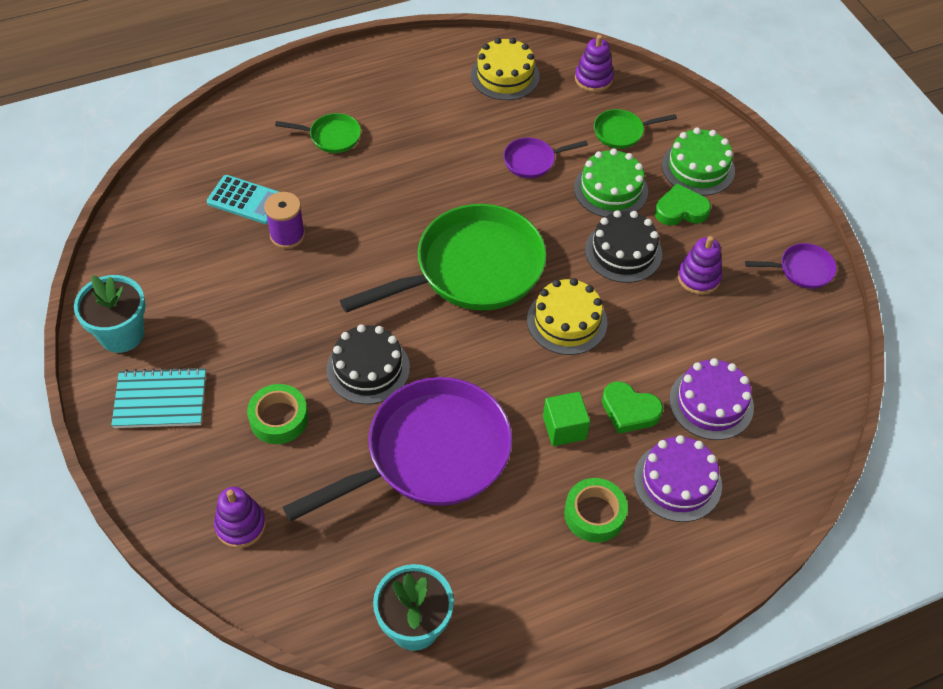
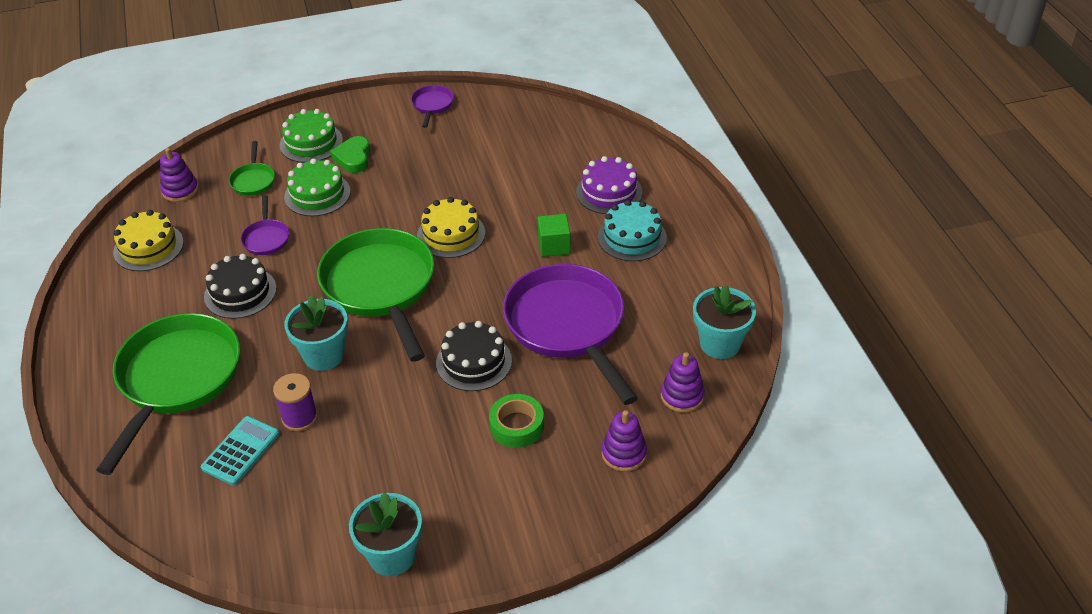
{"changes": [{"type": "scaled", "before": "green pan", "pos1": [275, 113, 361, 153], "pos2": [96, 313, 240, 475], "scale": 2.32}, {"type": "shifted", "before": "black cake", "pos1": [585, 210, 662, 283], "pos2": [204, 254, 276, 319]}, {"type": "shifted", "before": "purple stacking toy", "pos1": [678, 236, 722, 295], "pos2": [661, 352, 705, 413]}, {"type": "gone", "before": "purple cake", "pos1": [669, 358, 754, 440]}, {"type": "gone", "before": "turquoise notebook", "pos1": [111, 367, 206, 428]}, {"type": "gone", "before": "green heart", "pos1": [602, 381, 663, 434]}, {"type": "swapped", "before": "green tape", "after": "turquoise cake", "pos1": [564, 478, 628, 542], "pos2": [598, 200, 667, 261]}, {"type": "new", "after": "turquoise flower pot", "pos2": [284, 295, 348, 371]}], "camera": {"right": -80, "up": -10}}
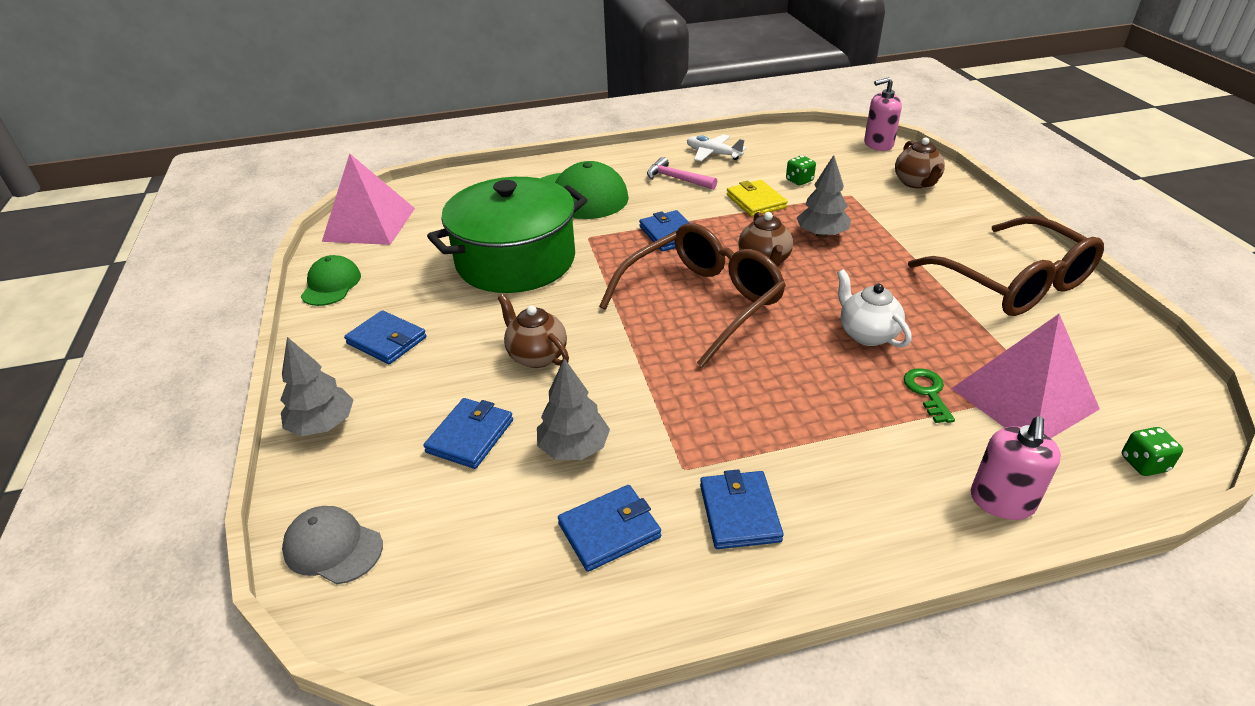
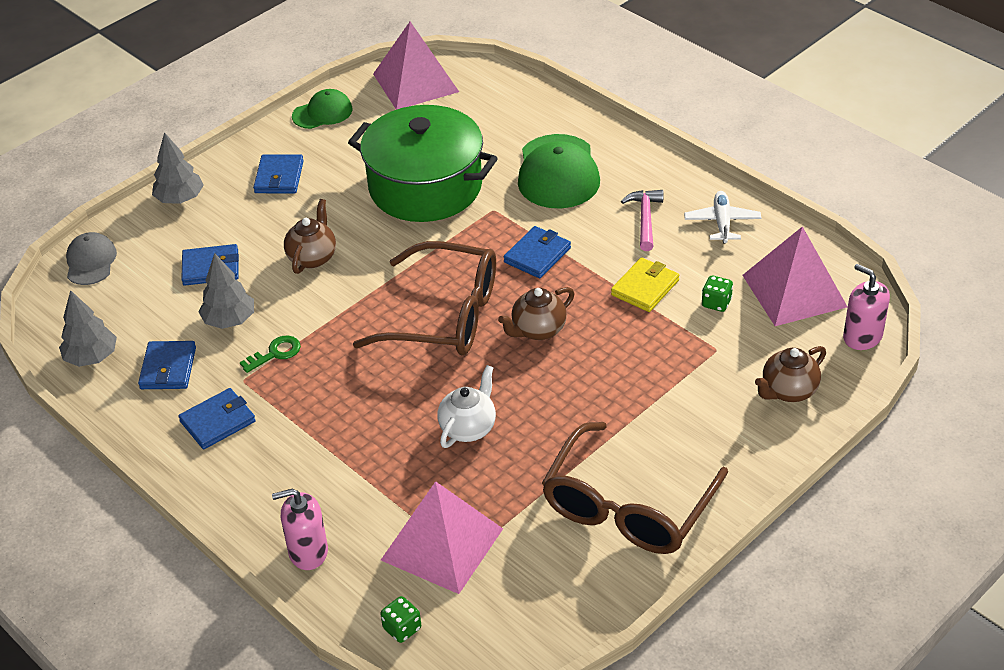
{"changes": [{"type": "shifted", "before": "grey tree", "pos1": [796, 155, 851, 238], "pos2": [59, 290, 117, 367]}, {"type": "shifted", "before": "green key", "pos1": [904, 368, 955, 423], "pos2": [240, 336, 301, 373]}, {"type": "rotated", "before": "blue wallet", "pos1": [558, 485, 661, 572], "pos2": [138, 341, 196, 389], "turn": 60}, {"type": "new", "after": "pink pyramid", "pos2": [742, 226, 847, 326]}], "camera": {"right": 60, "up": 5}}
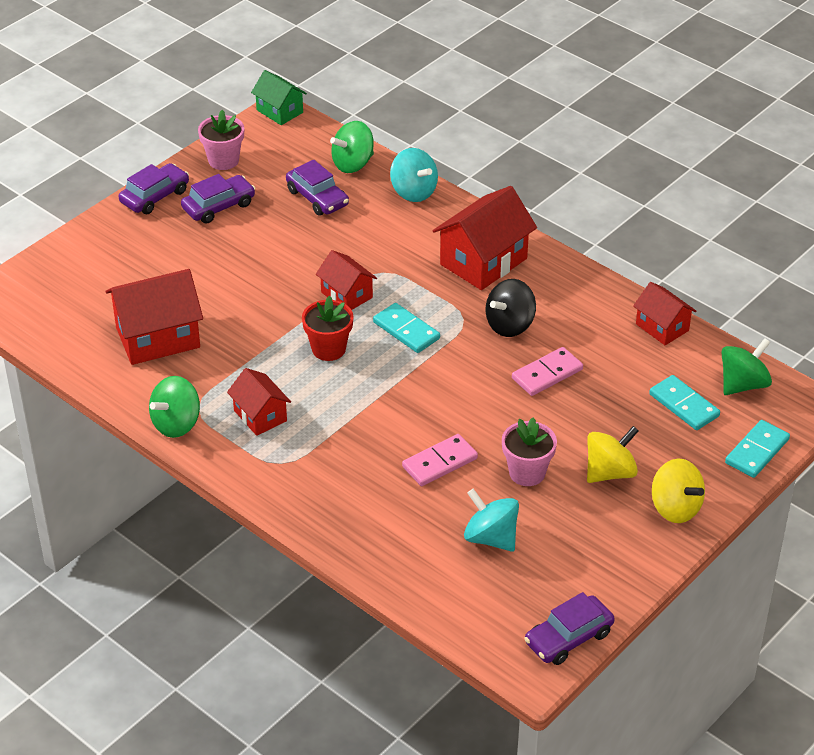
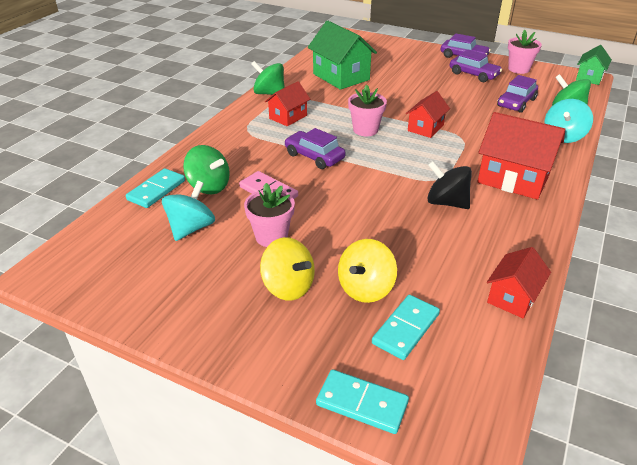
{"changes": [{"type": "repainted", "before": "red house", "after": "green house", "pos1": [105, 269, 203, 365], "pos2": [308, 20, 377, 90]}, {"type": "repainted", "before": "red flower pot", "after": "pink flower pot", "pos1": [302, 296, 354, 361], "pos2": [348, 85, 387, 136]}, {"type": "shifted", "before": "turquoise domino", "pos1": [373, 303, 440, 353], "pos2": [126, 168, 185, 208]}, {"type": "shifted", "before": "green spinning top", "pos1": [721, 338, 772, 395], "pos2": [183, 145, 230, 194]}, {"type": "gone", "before": "pink domino", "pos1": [512, 347, 583, 396]}, {"type": "shifted", "before": "yellow spinning top", "pos1": [652, 459, 705, 523], "pos2": [338, 239, 397, 303]}, {"type": "shifted", "before": "purple car", "pos1": [524, 592, 615, 665], "pos2": [284, 128, 346, 169]}], "camera": {"right": 75, "up": -5}}
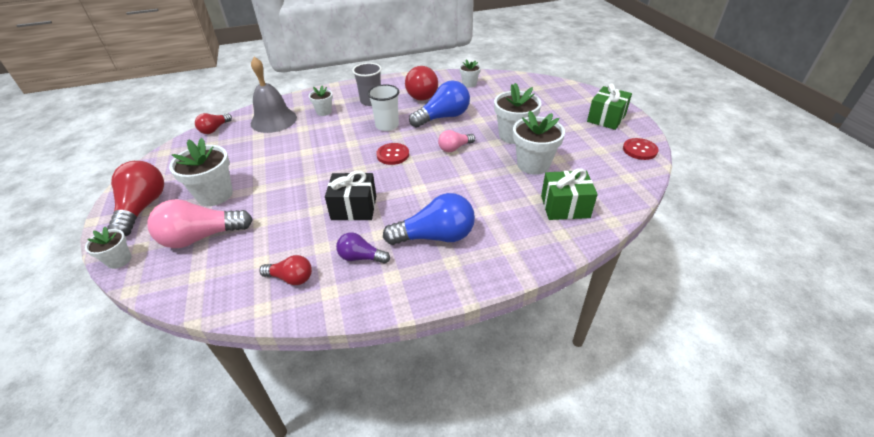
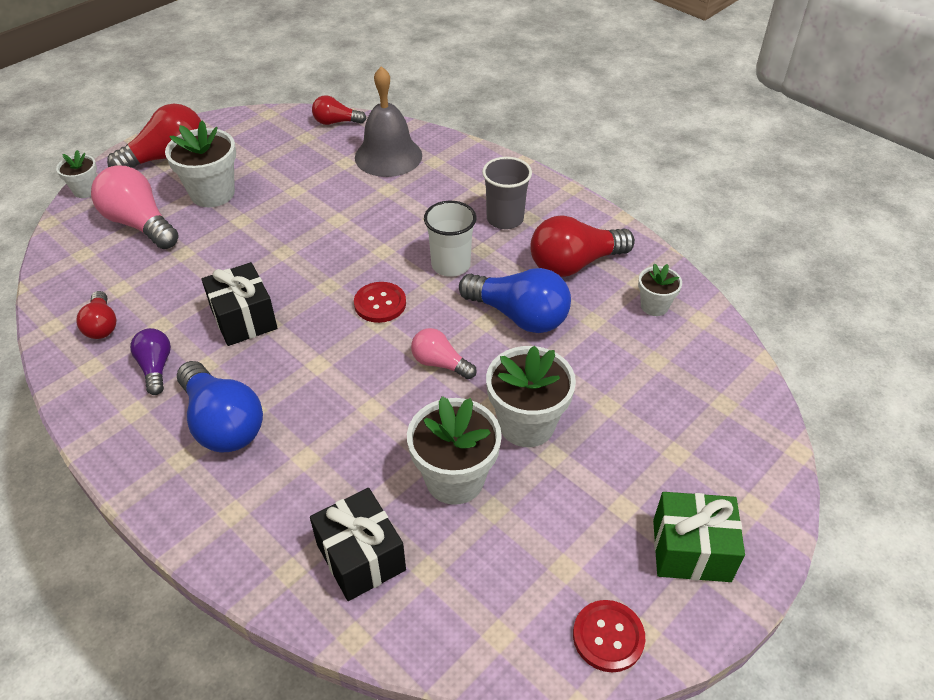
{"changes": [{"type": "gone", "before": "white flower pot", "pos1": [309, 86, 333, 116]}, {"type": "repainted", "before": "green gift", "after": "black gift", "pos1": [541, 168, 598, 220], "pos2": [310, 488, 406, 601]}], "camera": {"right": 60, "up": 5}}
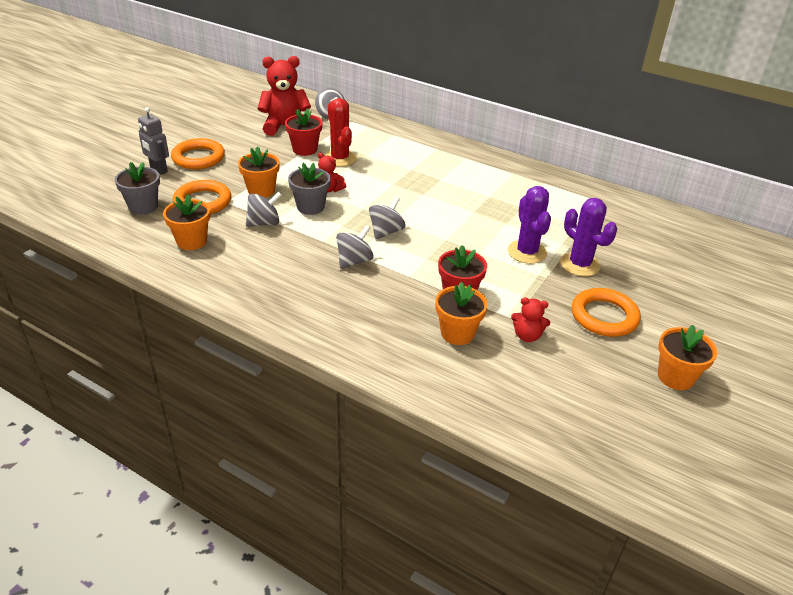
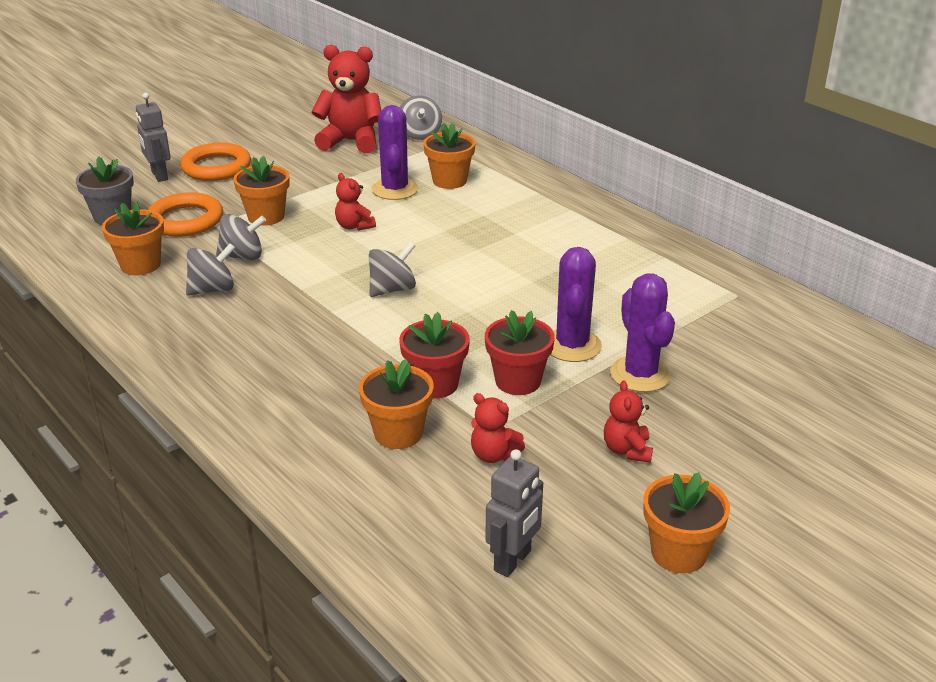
{"changes": [{"type": "repainted", "before": "red cactus", "after": "purple cactus", "pos1": [324, 98, 357, 167], "pos2": [372, 105, 418, 200]}, {"type": "shifted", "before": "red flower pot", "pos1": [285, 109, 322, 156], "pos2": [485, 310, 555, 395]}, {"type": "gone", "before": "grey flower pot", "pos1": [288, 163, 331, 215]}, {"type": "shifted", "before": "grey spinning top", "pos1": [336, 225, 374, 269], "pos2": [186, 243, 235, 296]}, {"type": "swapped", "before": "orange ring", "after": "red teddy bear", "pos1": [572, 288, 641, 337], "pos2": [604, 380, 653, 463]}, {"type": "new", "after": "orange flower pot", "pos2": [423, 123, 475, 189]}, {"type": "new", "after": "grey robot", "pos2": [485, 449, 543, 577]}], "camera": {"right": 20, "up": -5}}
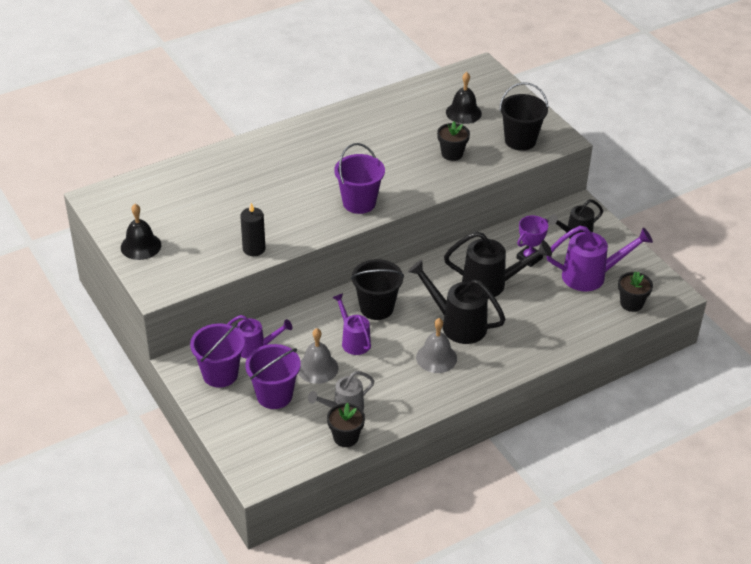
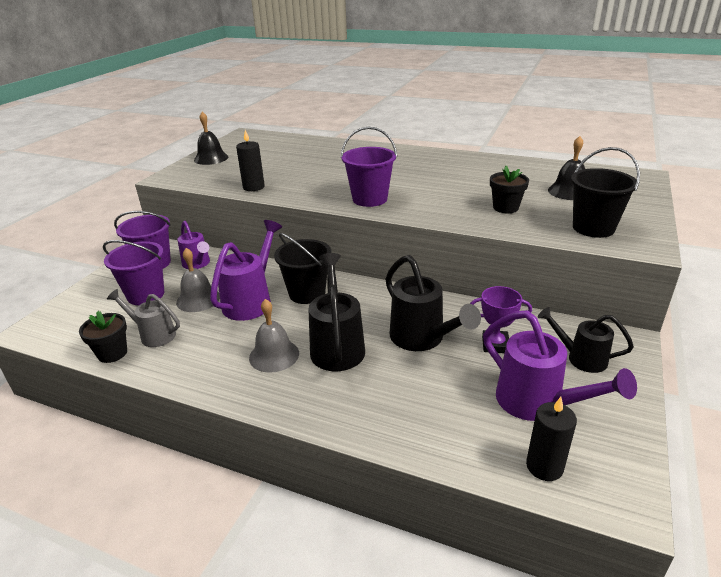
{"changes": [{"type": "swapped", "before": "black flower pot", "after": "black candle", "pos1": [618, 271, 653, 312], "pos2": [526, 397, 577, 481]}, {"type": "scaled", "before": "purple watering can", "pos1": [332, 293, 371, 355], "pos2": [210, 220, 282, 321], "scale": 1.56}], "camera": {"right": 55, "up": -10}}
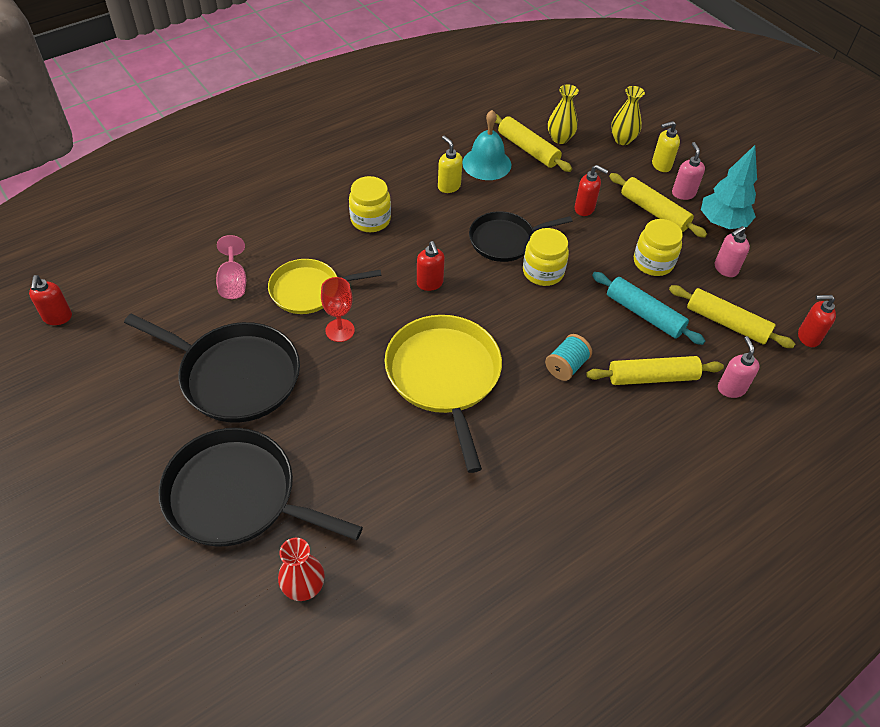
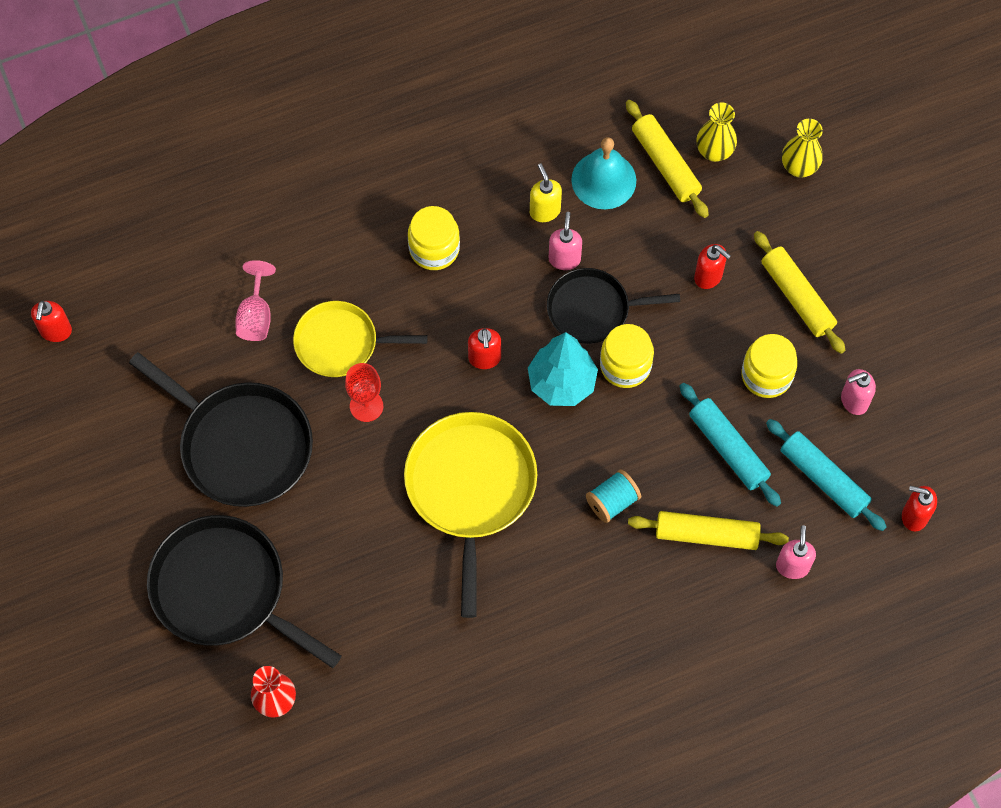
{"changes": [{"type": "gone", "before": "yellow soap dispenser", "pos1": [652, 121, 680, 172]}, {"type": "shifted", "before": "pink soap dispenser", "pos1": [672, 142, 705, 200], "pos2": [549, 212, 582, 270]}, {"type": "shifted", "before": "turquoise tree", "pos1": [701, 145, 757, 229], "pos2": [528, 332, 598, 406]}, {"type": "repainted", "before": "yellow rolling pin", "after": "turquoise rolling pin", "pos1": [669, 285, 795, 348], "pos2": [766, 419, 887, 531]}], "camera": {"right": 15, "up": 15}}
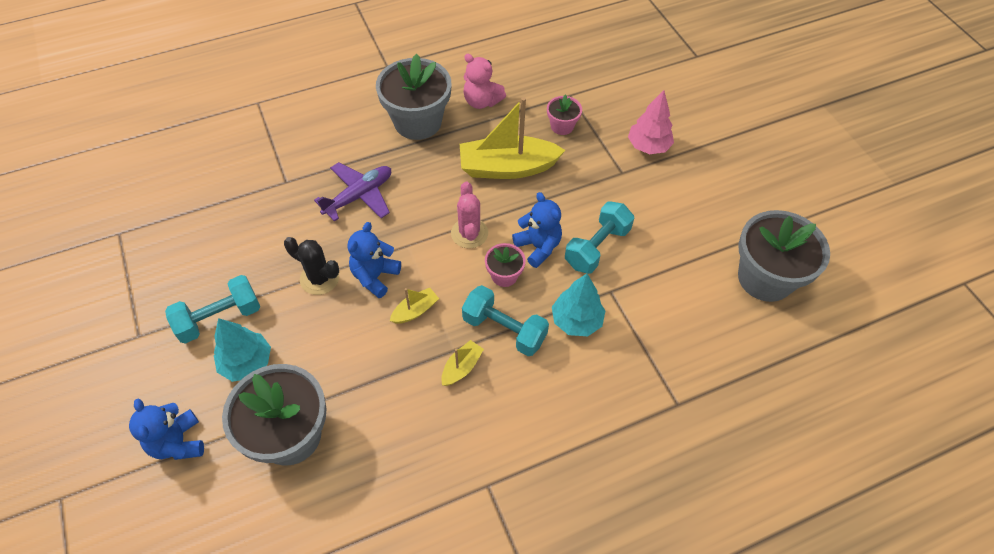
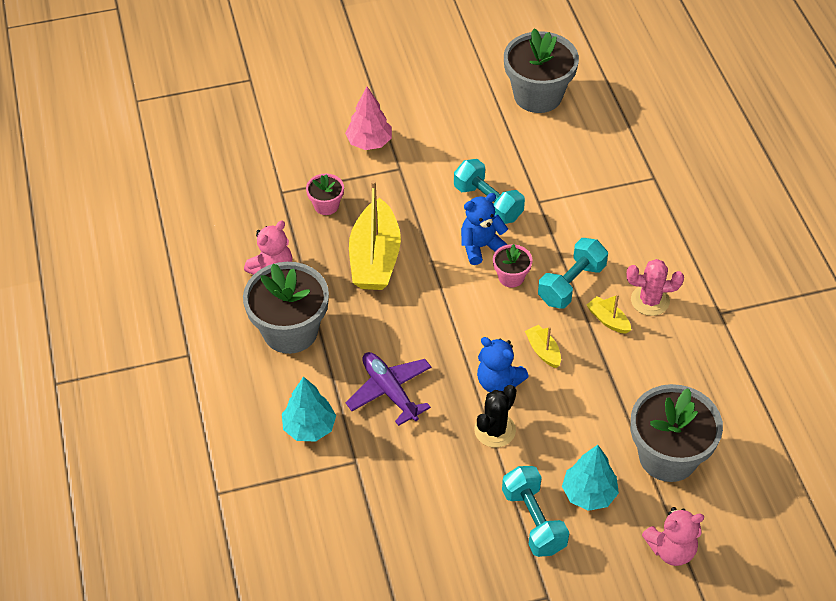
{"changes": [{"type": "shifted", "before": "pink cactus", "pos1": [451, 182, 488, 248], "pos2": [627, 259, 684, 316]}, {"type": "shifted", "before": "turquoise tree", "pos1": [552, 273, 606, 336], "pos2": [282, 376, 336, 442]}, {"type": "repainted", "before": "blue teddy bear", "after": "pink teddy bear", "pos1": [129, 398, 204, 460], "pos2": [642, 507, 704, 566]}], "camera": {"right": -80, "up": -5}}
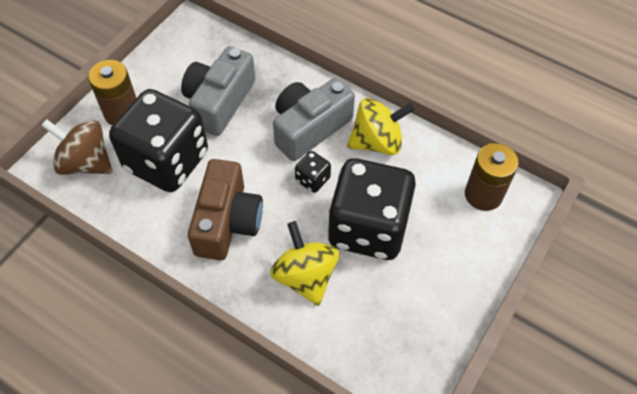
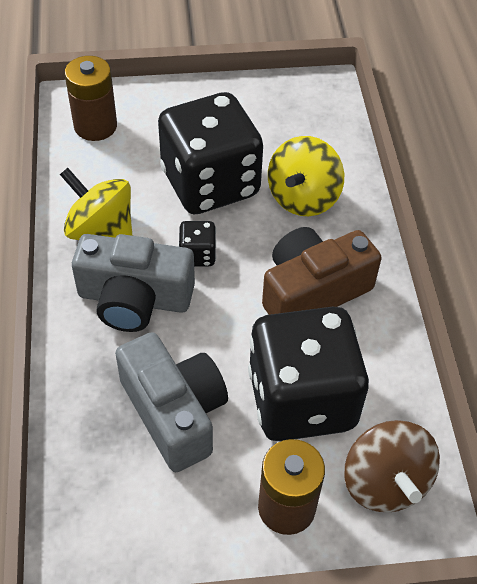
{"changes": [{"type": "rotated", "before": "grey camera", "pos1": [181, 46, 255, 136], "pos2": [115, 332, 228, 472], "turn": -105}], "camera": {"right": -130, "up": -5}}
